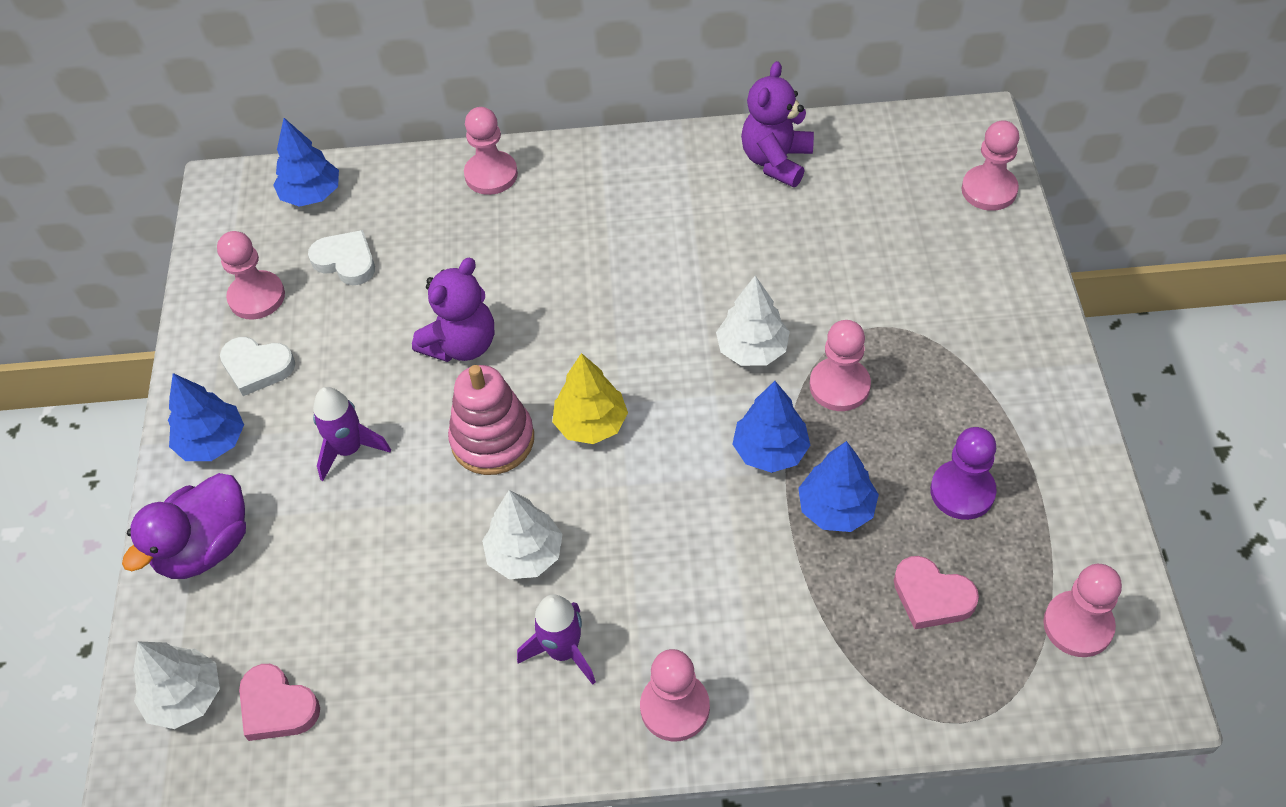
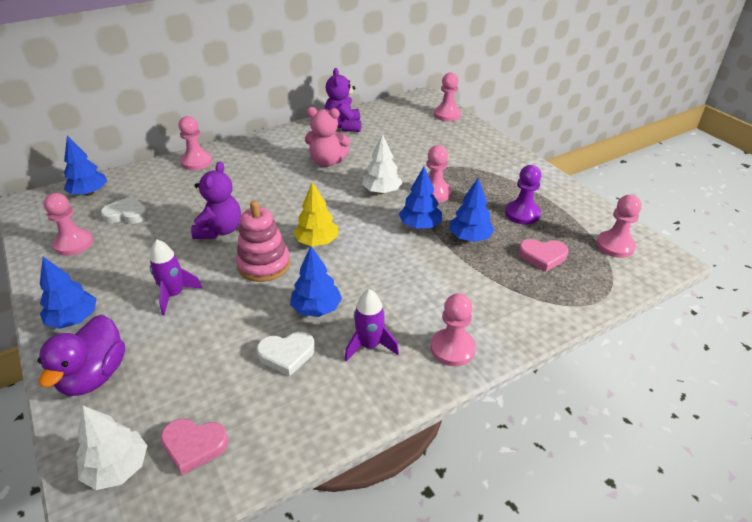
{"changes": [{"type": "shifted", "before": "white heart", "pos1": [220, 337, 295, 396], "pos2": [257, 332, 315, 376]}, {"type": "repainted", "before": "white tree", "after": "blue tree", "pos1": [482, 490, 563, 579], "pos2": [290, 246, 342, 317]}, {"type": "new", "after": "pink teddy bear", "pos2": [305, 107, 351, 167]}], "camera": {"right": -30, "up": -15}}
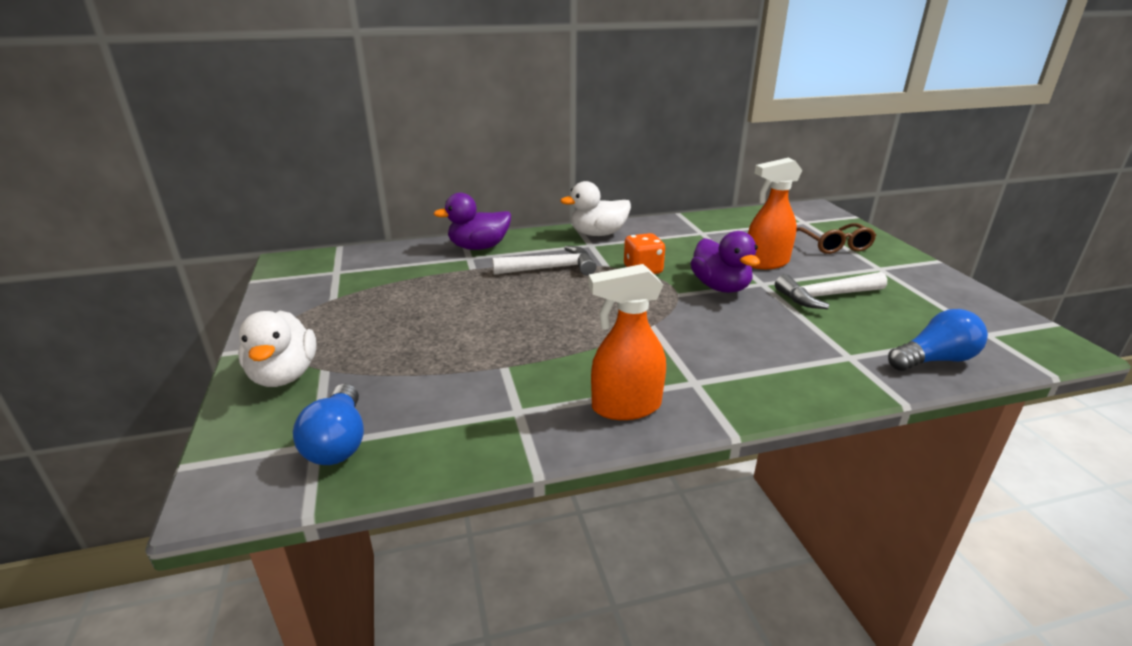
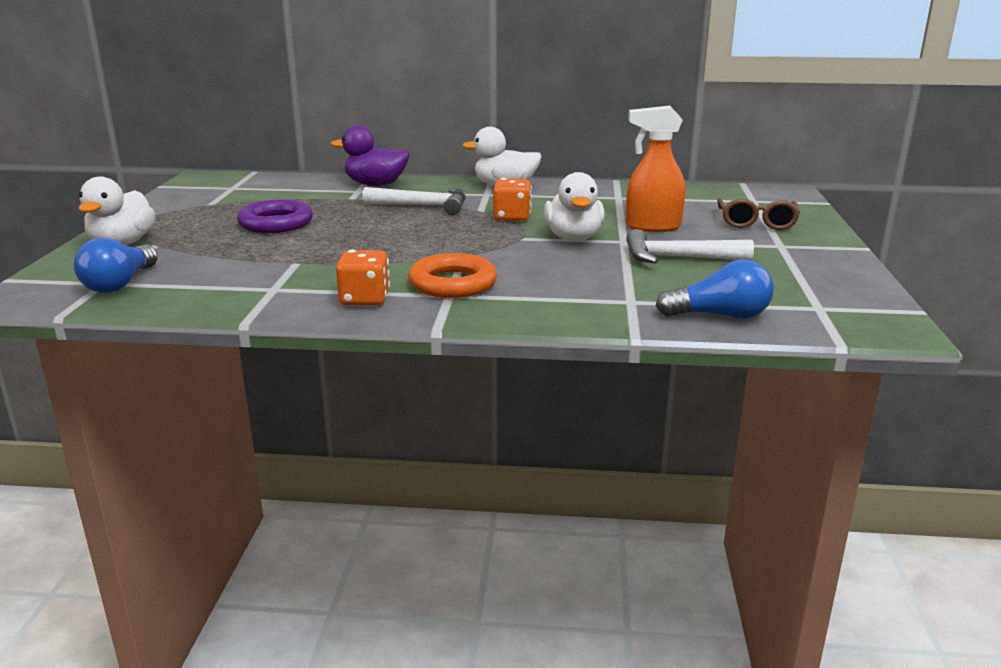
{"changes": [{"type": "repainted", "before": "purple duck", "after": "white duck", "pos1": [690, 231, 760, 293], "pos2": [544, 172, 605, 241]}, {"type": "swapped", "before": "orange spray bottle", "after": "orange dice", "pos1": [588, 264, 666, 420], "pos2": [336, 249, 390, 306]}, {"type": "new", "after": "purple ring", "pos2": [237, 200, 313, 233]}, {"type": "new", "after": "orange ring", "pos2": [408, 253, 497, 298]}], "camera": {"right": 20, "up": -5}}
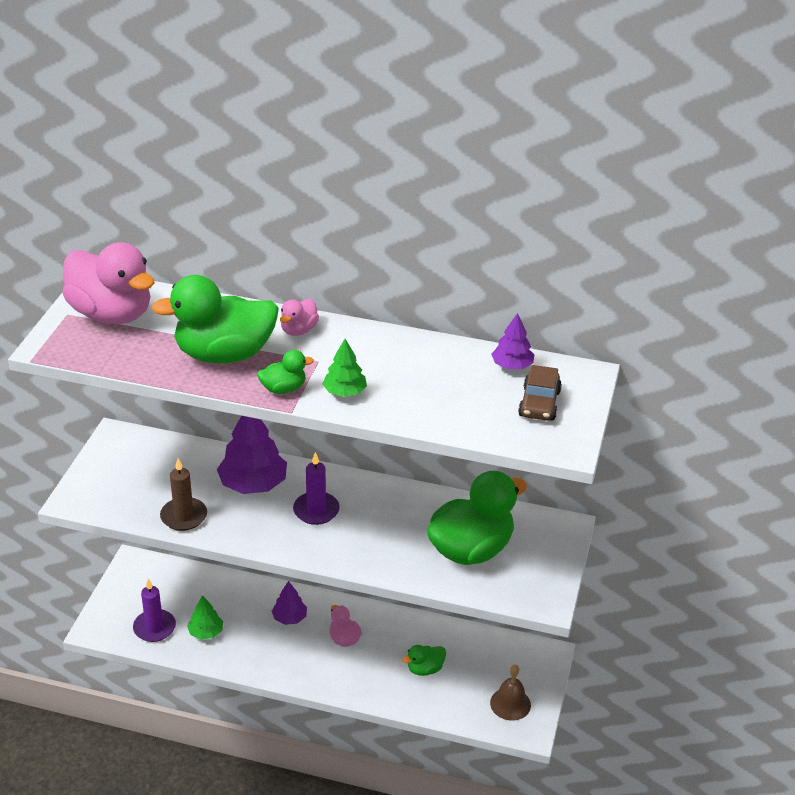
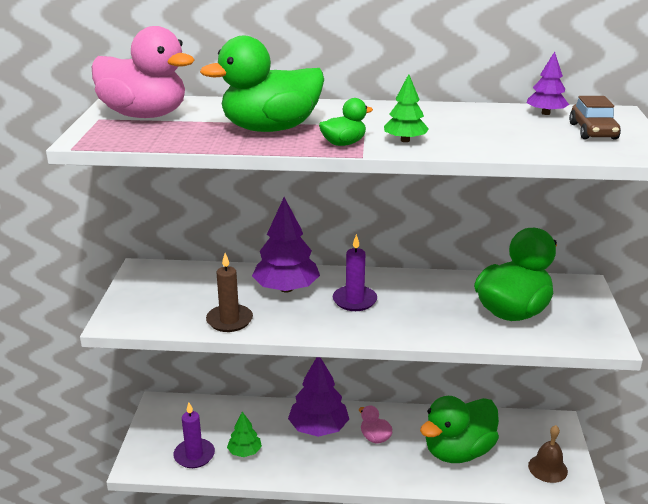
{"changes": [{"type": "gone", "before": "pink duck", "pos1": [280, 298, 319, 336]}, {"type": "scaled", "before": "purple tree", "pos1": [272, 581, 307, 625], "pos2": [288, 357, 349, 437], "scale": 1.82}, {"type": "scaled", "before": "green duck", "pos1": [402, 645, 446, 676], "pos2": [420, 396, 499, 463], "scale": 2.19}], "camera": {"right": -10, "up": -10}}
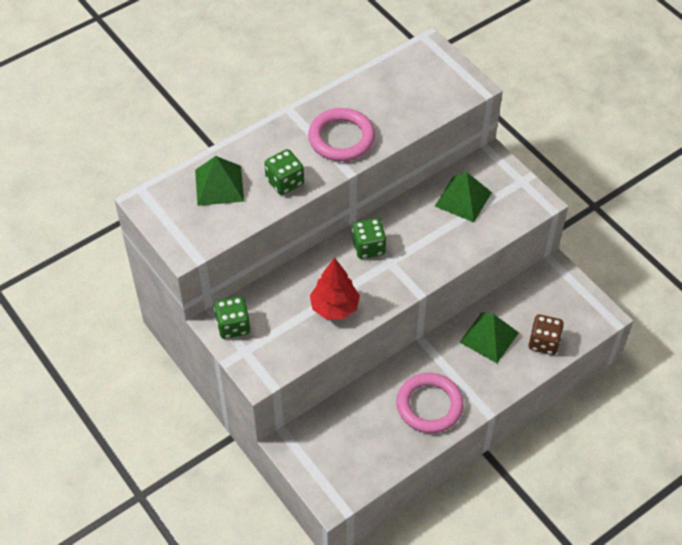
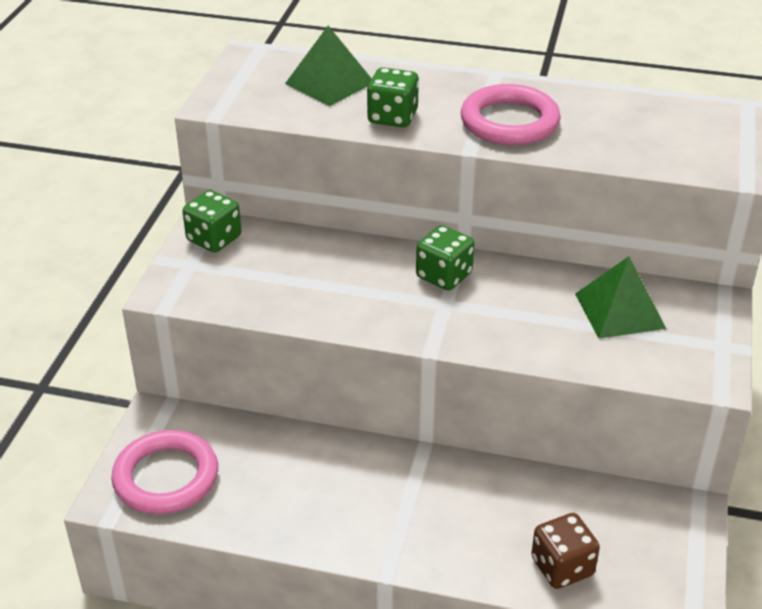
{"changes": [{"type": "gone", "before": "red tree", "pos1": [310, 257, 360, 319]}, {"type": "gone", "before": "green pyramid", "pos1": [460, 312, 519, 363]}, {"type": "shifted", "before": "pink ring", "pos1": [397, 373, 464, 433], "pos2": [111, 430, 218, 514]}], "camera": {"right": 50, "up": -15}}
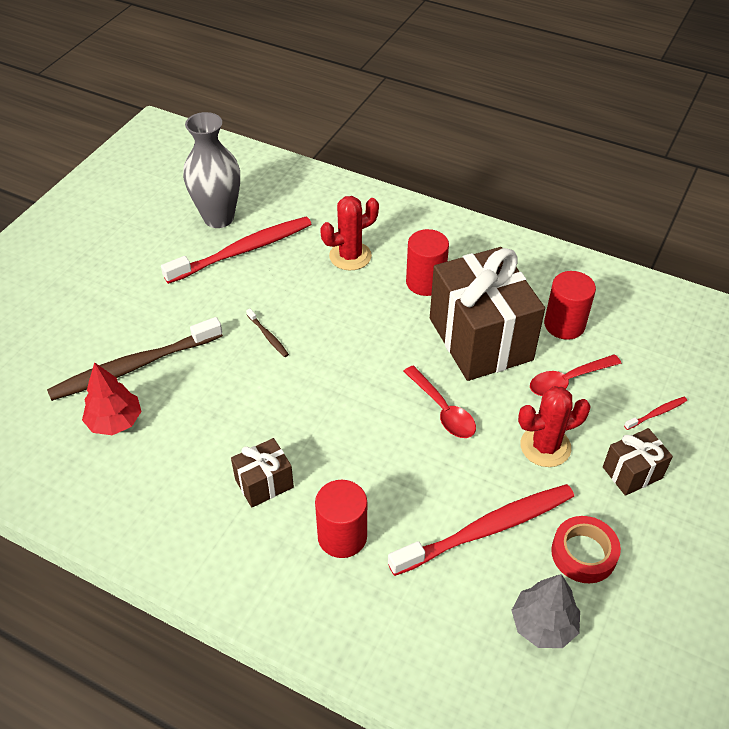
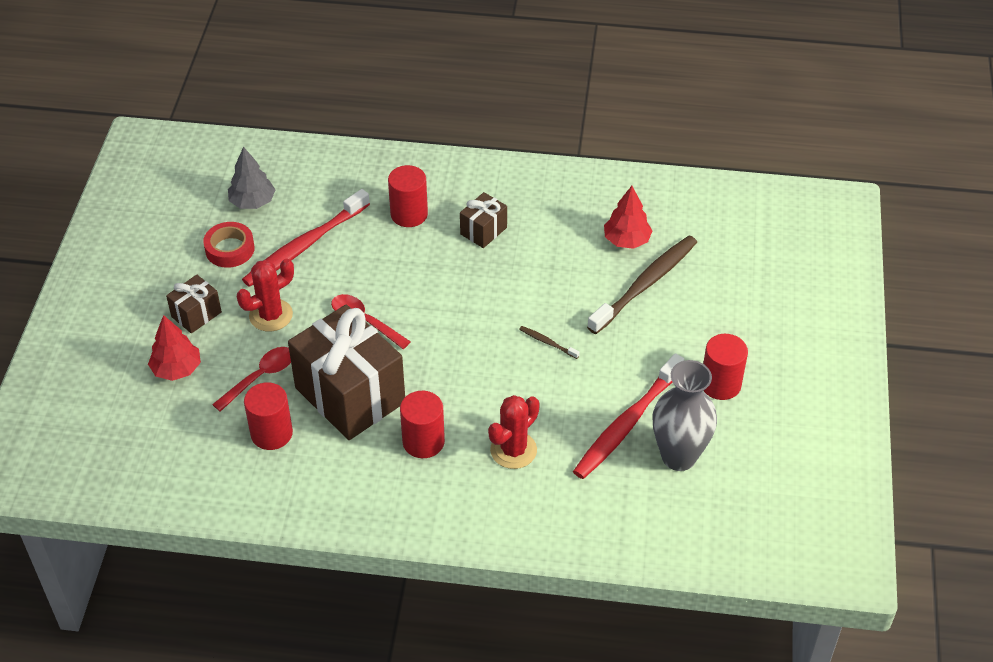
{"changes": [{"type": "swapped", "before": "red toothbrush", "after": "red tree", "pos1": [624, 397, 687, 430], "pos2": [148, 315, 201, 381]}, {"type": "new", "after": "red cylinder", "pos2": [703, 334, 748, 400]}], "camera": {"right": 160, "up": 0}}
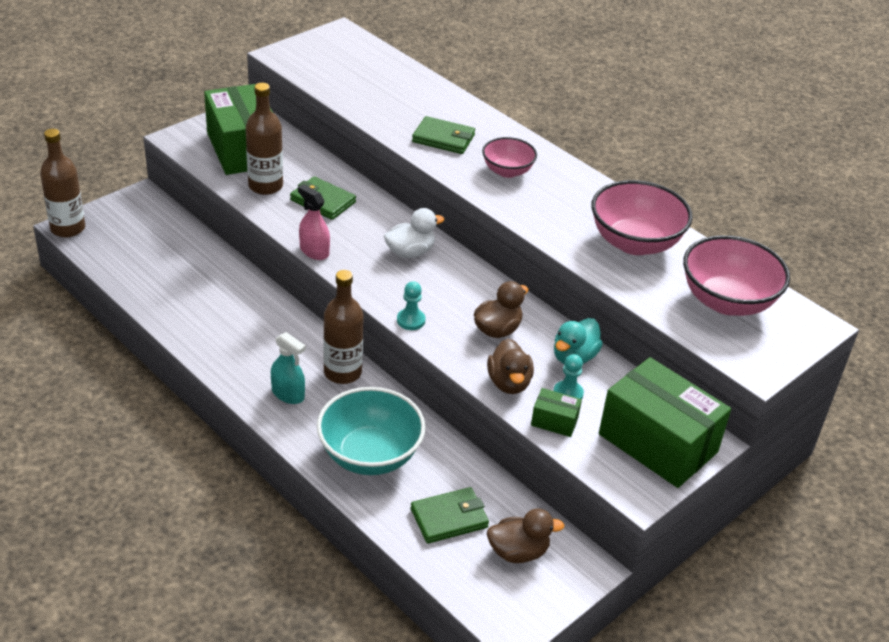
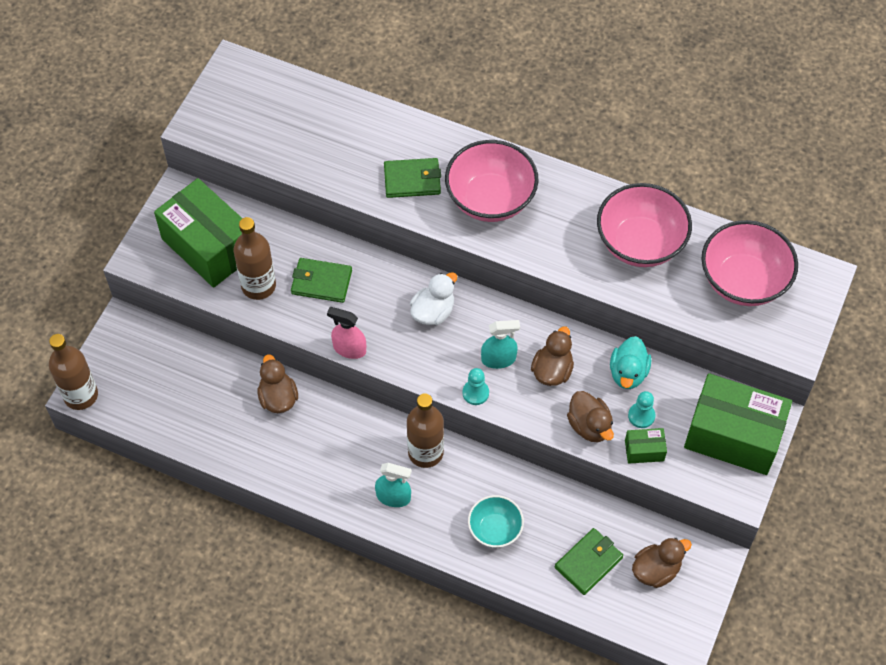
{"changes": [{"type": "scaled", "before": "pink bowl", "pos1": [482, 137, 537, 178], "pos2": [445, 140, 539, 222], "scale": 1.71}, {"type": "scaled", "before": "turquoise bowl", "pos1": [317, 387, 426, 475], "pos2": [468, 495, 524, 548], "scale": 0.58}, {"type": "new", "after": "turquoise spray bottle", "pos2": [481, 320, 520, 369]}, {"type": "new", "after": "brown duck", "pos2": [257, 354, 298, 413]}], "camera": {"right": -20, "up": 20}}
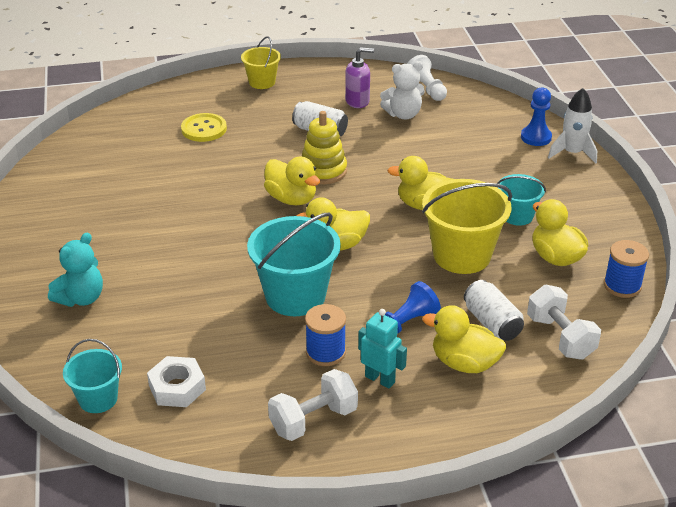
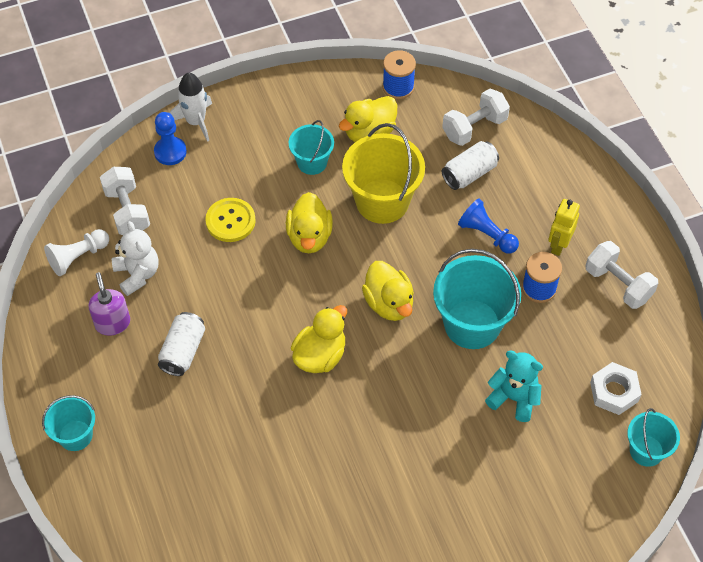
{"changes": [{"type": "repainted", "before": "yellow bucket", "after": "turquoise bucket", "pos1": [241, 36, 281, 89], "pos2": [42, 395, 95, 451]}, {"type": "gone", "before": "yellow stacking toy", "pos1": [302, 111, 347, 184]}, {"type": "shifted", "before": "yellow button", "pos1": [181, 113, 227, 142], "pos2": [205, 198, 256, 242]}, {"type": "shifted", "before": "turquoise teddy bear", "pos1": [48, 233, 103, 307], "pos2": [485, 351, 543, 422]}, {"type": "gone", "before": "yellow duck", "pos1": [422, 305, 506, 373]}, {"type": "repainted", "before": "turquoise robot", "after": "yellow robot", "pos1": [358, 309, 407, 388], "pos2": [548, 199, 580, 256]}, {"type": "new", "after": "white dumbbell", "pos2": [100, 167, 150, 235]}], "camera": {"right": -100, "up": 20}}
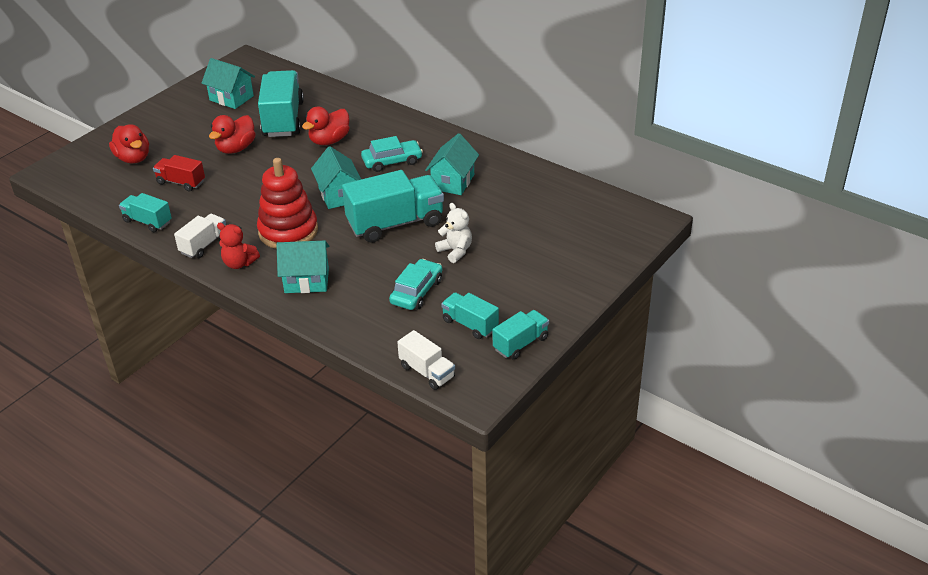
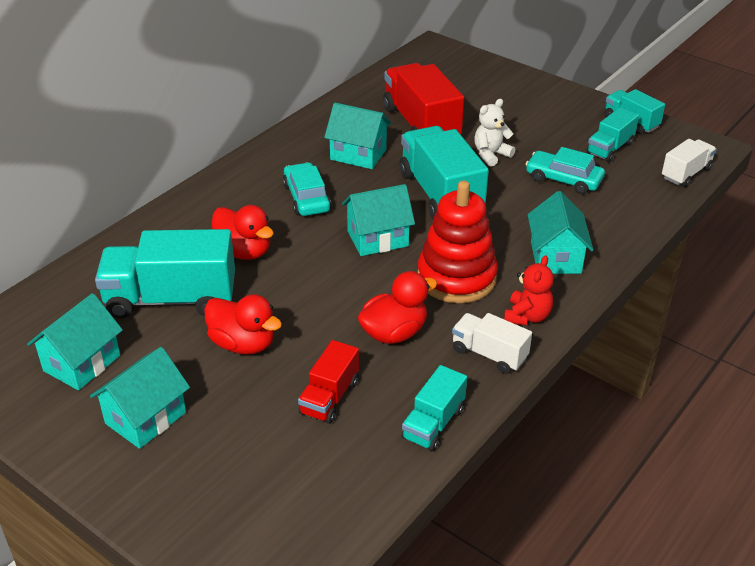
{"changes": [{"type": "shifted", "before": "red duck", "pos1": [109, 124, 149, 163], "pos2": [358, 271, 437, 344]}, {"type": "new", "after": "red truck", "pos2": [383, 63, 464, 134]}, {"type": "new", "after": "turquoise house", "pos2": [90, 347, 190, 449]}], "camera": {"right": -90, "up": 0}}
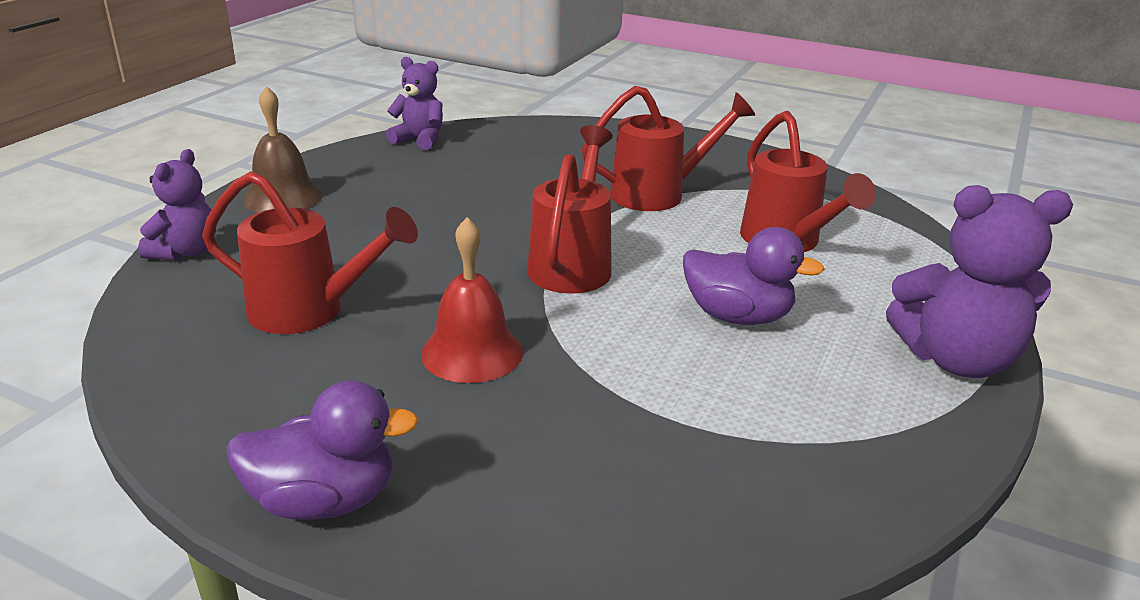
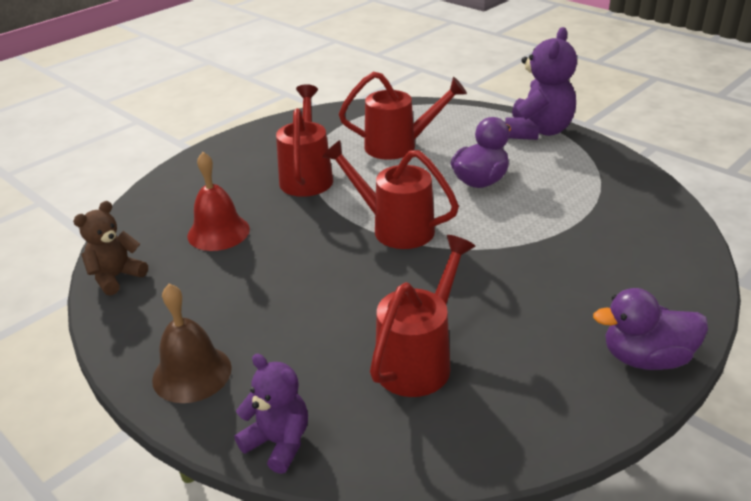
{"changes": [{"type": "repainted", "before": "purple teddy bear", "after": "brown teddy bear", "pos1": [386, 57, 443, 150], "pos2": [73, 201, 148, 295]}, {"type": "shifted", "before": "red bell", "pos1": [421, 217, 523, 383], "pos2": [187, 152, 250, 251]}, {"type": "rotated", "before": "purple duck", "pos1": [227, 380, 419, 520], "pos2": [593, 288, 708, 370], "turn": -105}], "camera": {"right": -70, "up": 5}}
